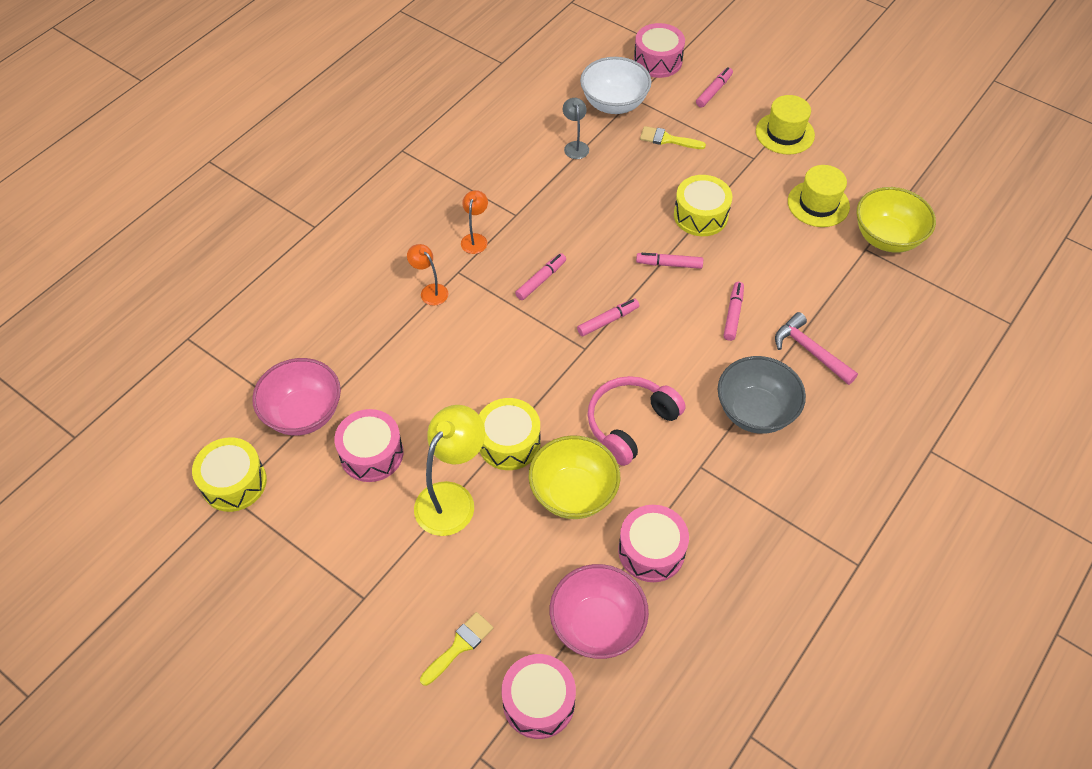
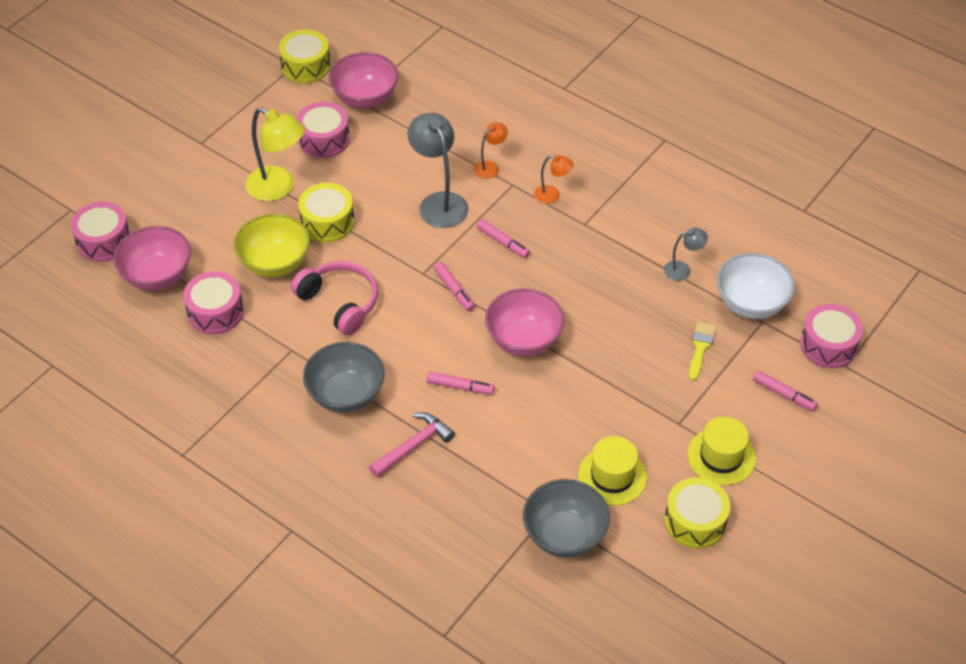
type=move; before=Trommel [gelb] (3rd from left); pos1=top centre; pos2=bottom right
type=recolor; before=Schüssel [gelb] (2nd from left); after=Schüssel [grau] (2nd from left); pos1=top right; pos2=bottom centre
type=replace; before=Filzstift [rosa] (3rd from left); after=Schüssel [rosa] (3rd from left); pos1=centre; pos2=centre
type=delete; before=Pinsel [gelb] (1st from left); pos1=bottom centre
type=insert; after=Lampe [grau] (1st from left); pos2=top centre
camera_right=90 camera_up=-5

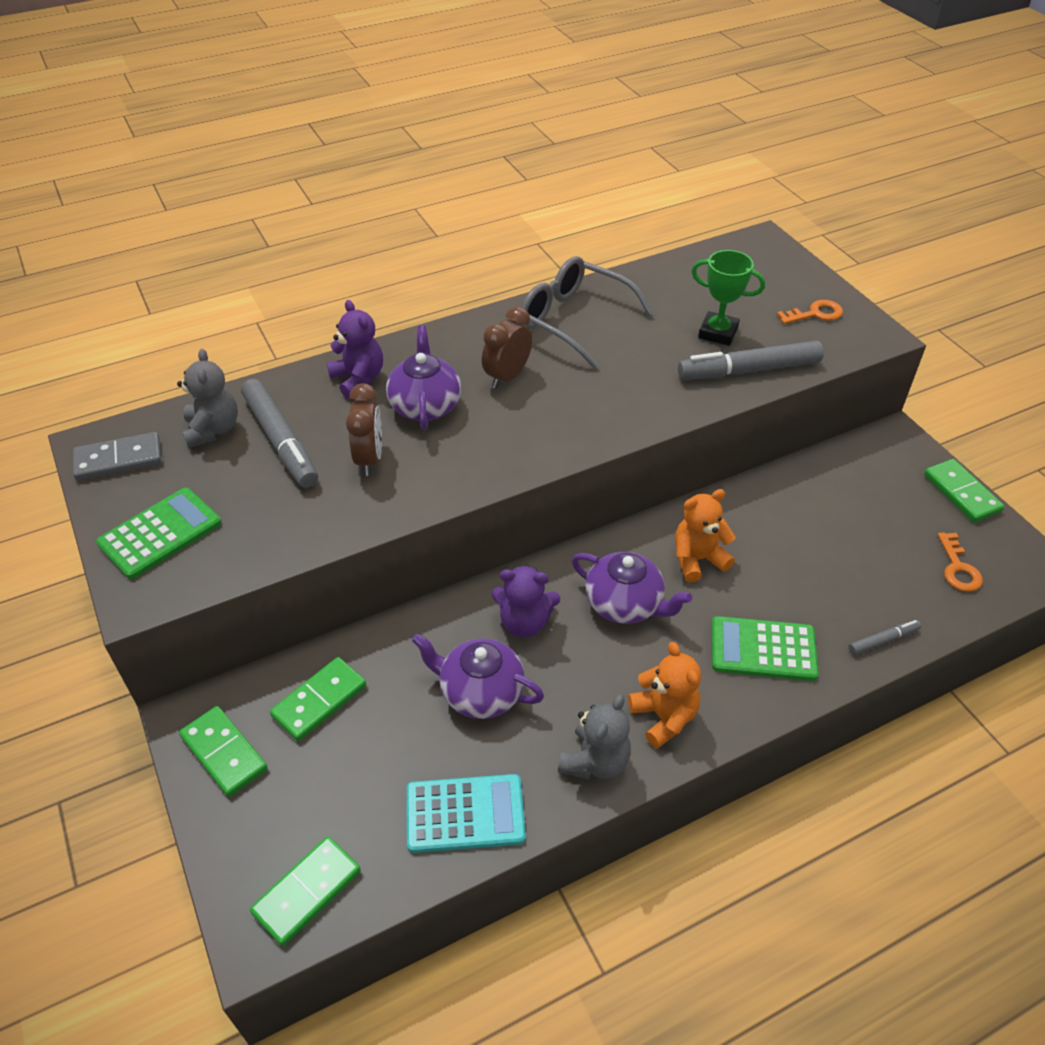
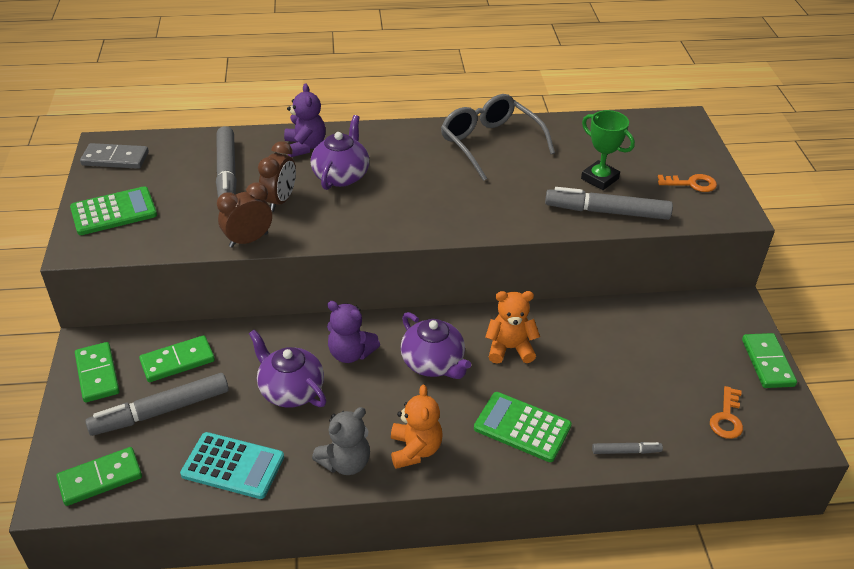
type=move; before=Wecker [braun] (2nd from left in the first image); after=Wecker [braun] (1st from left); pos1=top centre; pos2=middle left
type=delete; before=Teddybär [grau] (1st from left); pos1=middle left
type=insert; after=Filzstift [grau] (1st from left); pos2=bottom left
camera_right=20 camera_up=-5

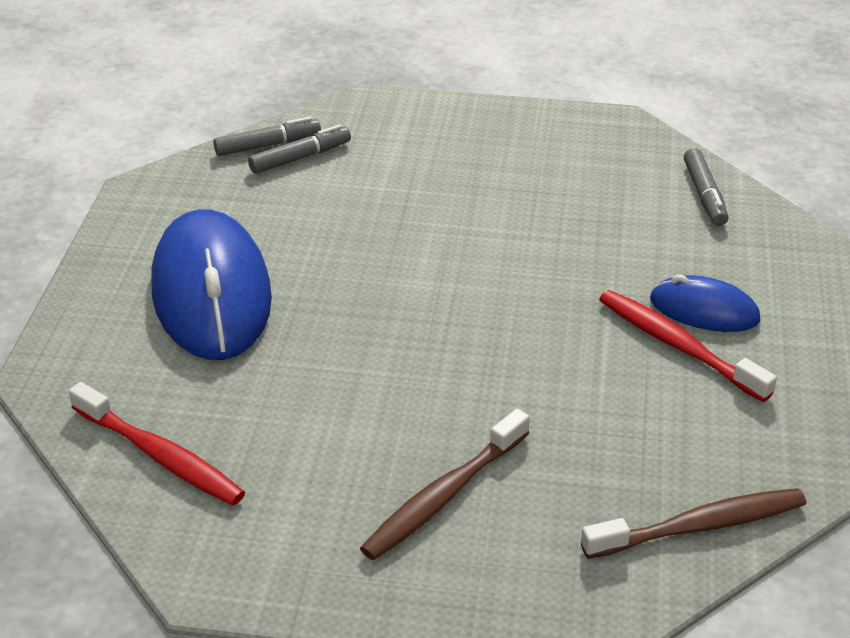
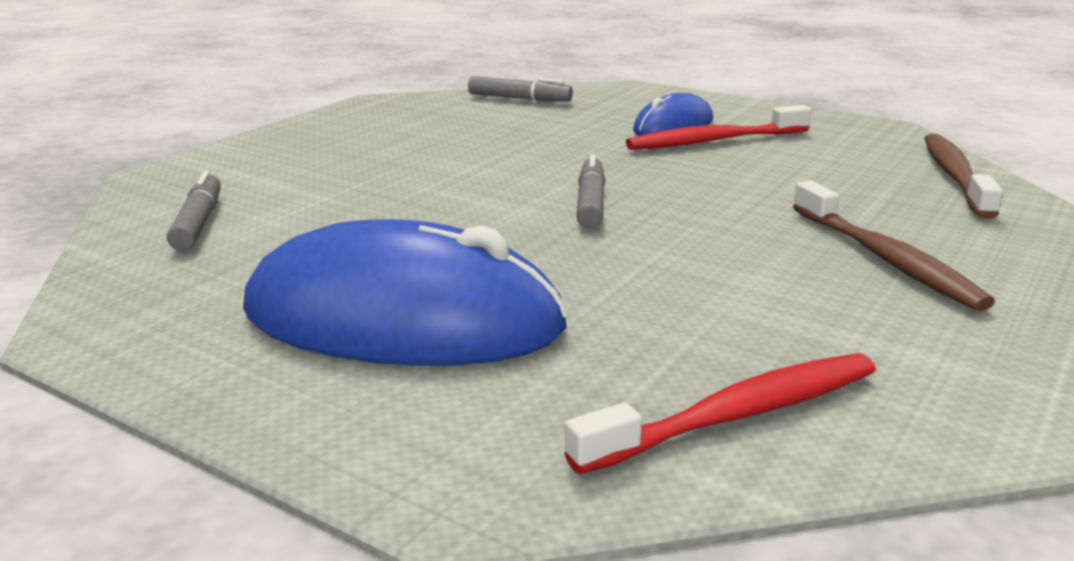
type=move; before=Filzstift [grau] (1st from left in the first image); after=Filzstift [grau] (3rd from left); pos1=top left; pos2=centre
camera_right=-65 camera_up=-15

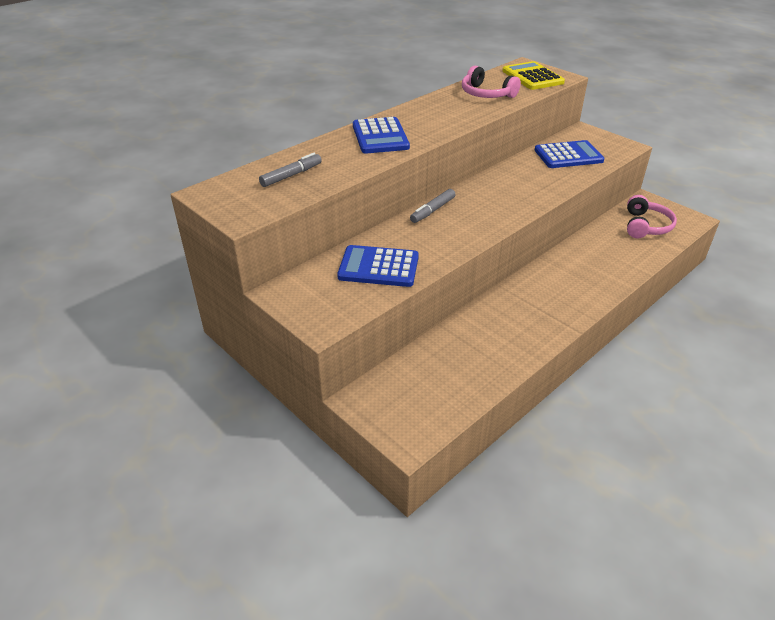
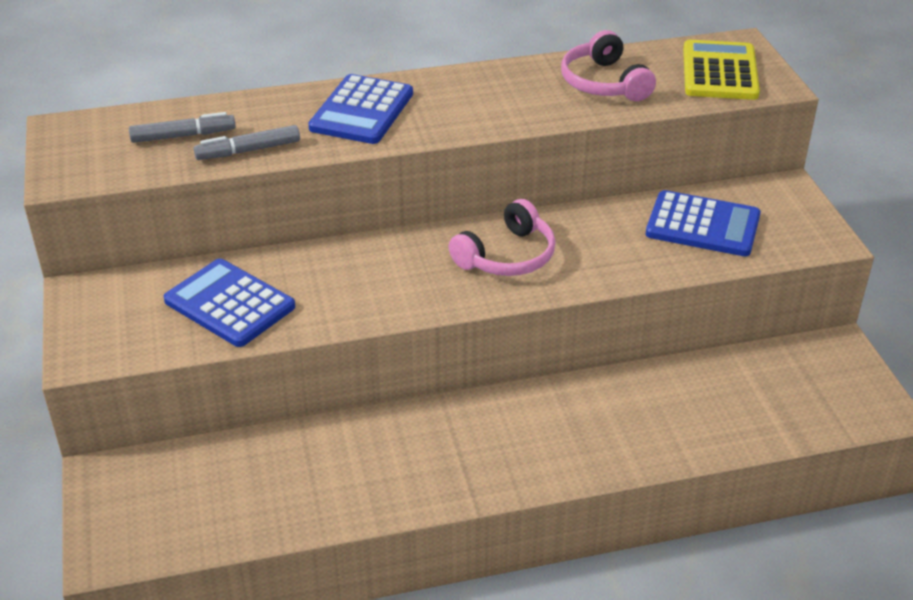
type=move; before=Filzstift [grau] (2nd from left); pos1=top centre; pos2=top left
type=move; before=Kopfhörer [rosa] (2nd from left in the first image); after=Kopfhörer [rosa] (1st from left); pos1=middle right; pos2=centre
camera_right=30 camera_up=0

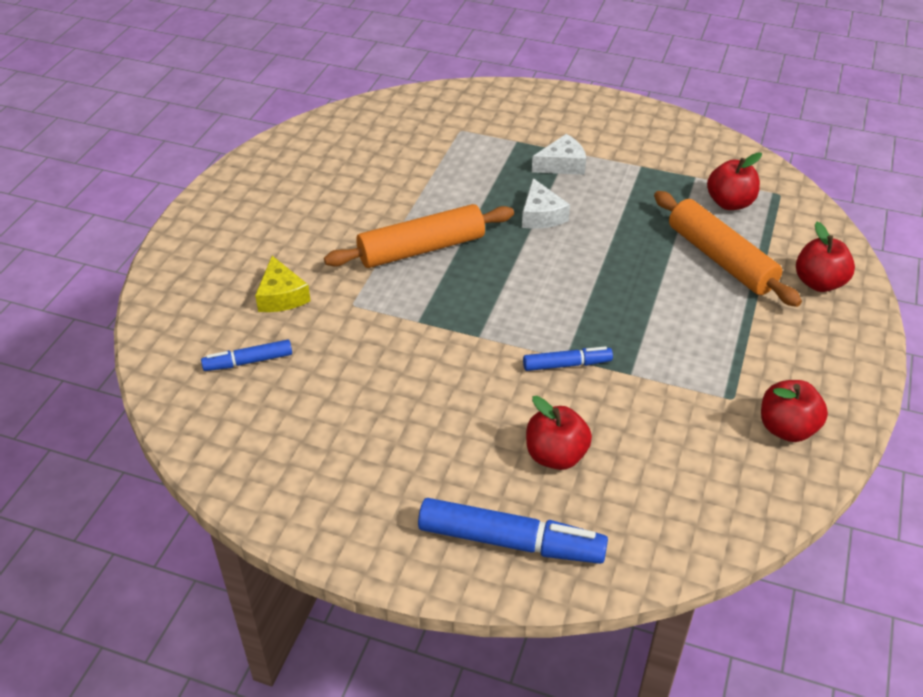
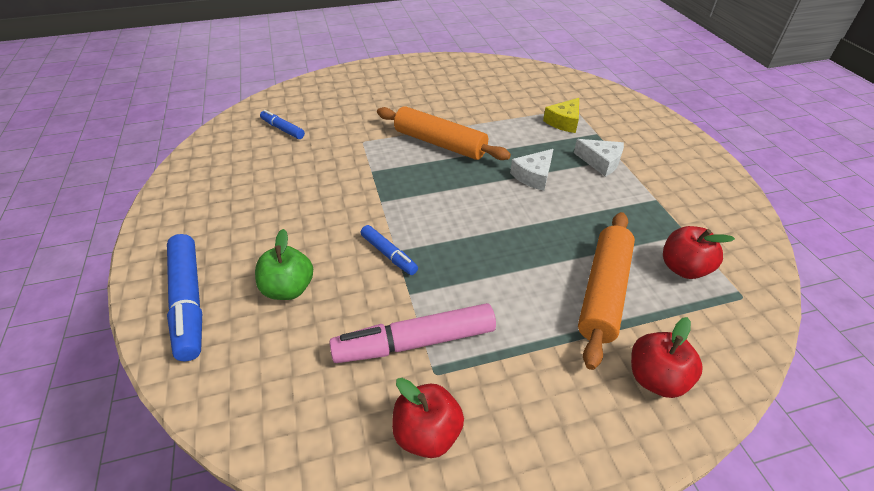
type=move; before=Käse [gelb]; pos1=middle left; pos2=top centre
type=recolor; before=Apfel [rot] (1st from left); after=Apfel [grün]; pos1=centre; pos2=middle left
type=insert; after=Filzstift [rosa]; pos2=bottom centre
camera_right=55 camera_up=0

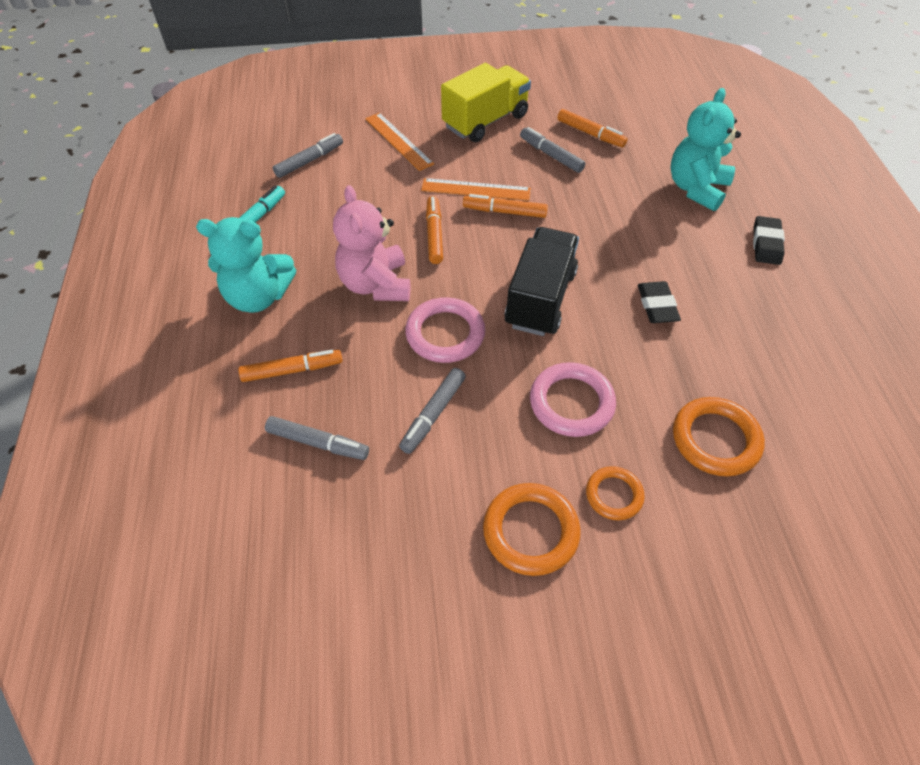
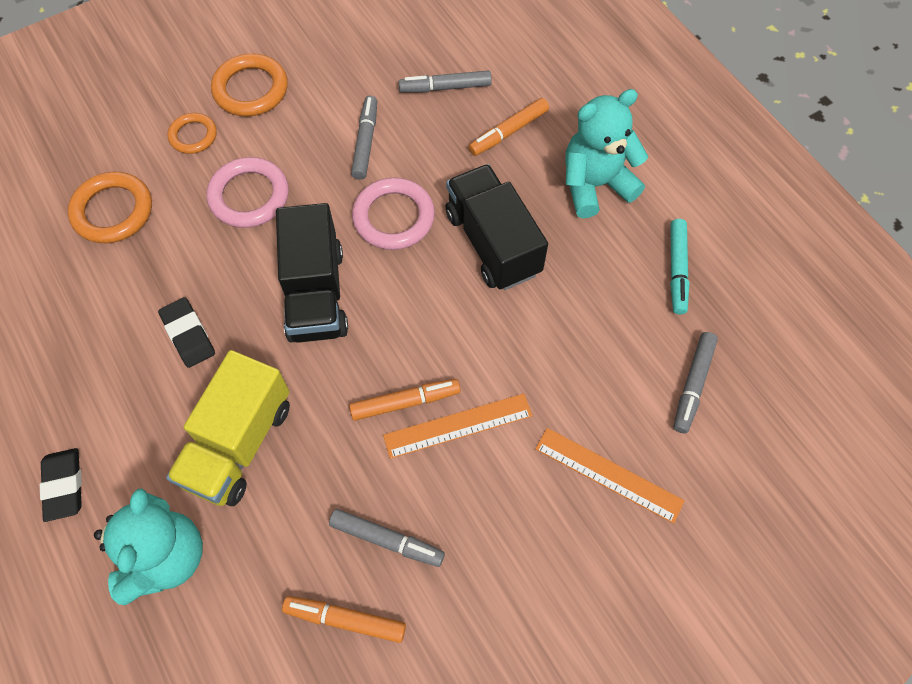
type=move; before=Lastwagen [gelb]; pos1=top centre; pos2=middle left
type=replace; before=Teddybär [rosa]; after=Lastwagen [schwarz] (2nd from left); pos1=top centre; pos2=top centre
type=delete; before=Filzstift [orange] (2nd from left); pos1=top centre
camera_right=155 camera_up=10

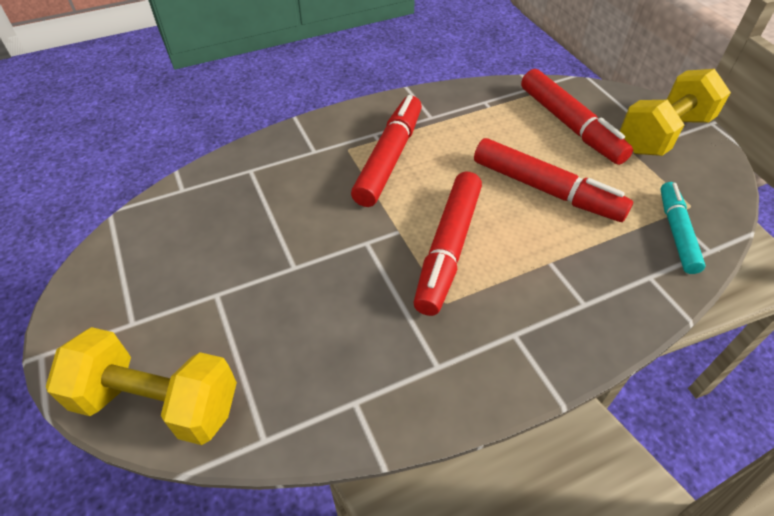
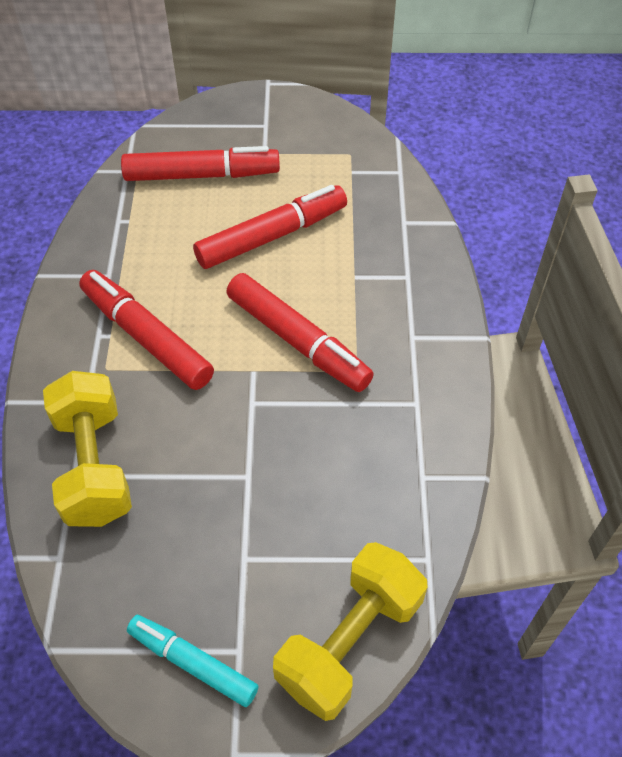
type=move; before=Hantel [gelb] (2nd from left in the first image); after=Hantel [gelb] (1st from left); pos1=top right; pos2=middle left
type=move; before=Filzstift [türkis]; pos1=middle right; pos2=bottom left
camera_right=-65 camera_up=5

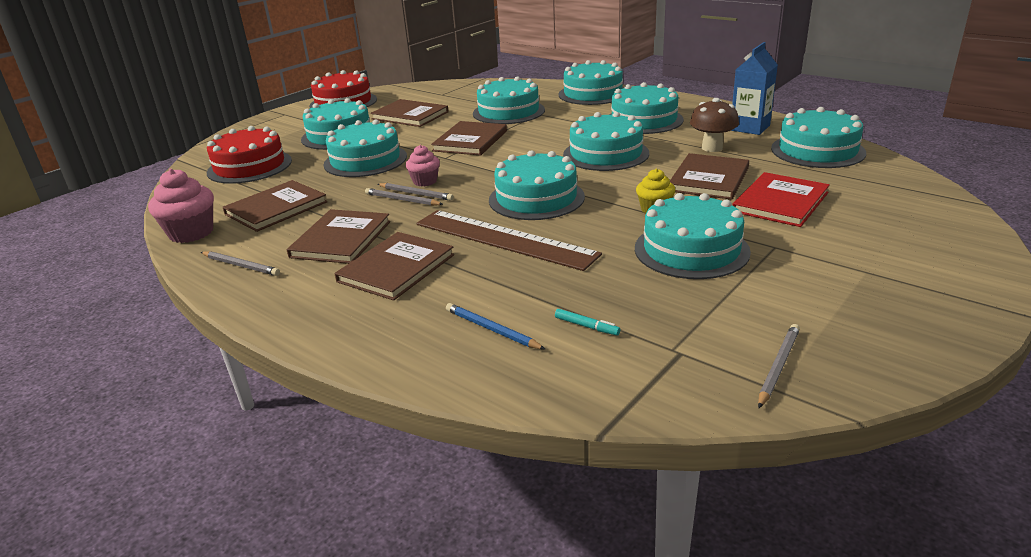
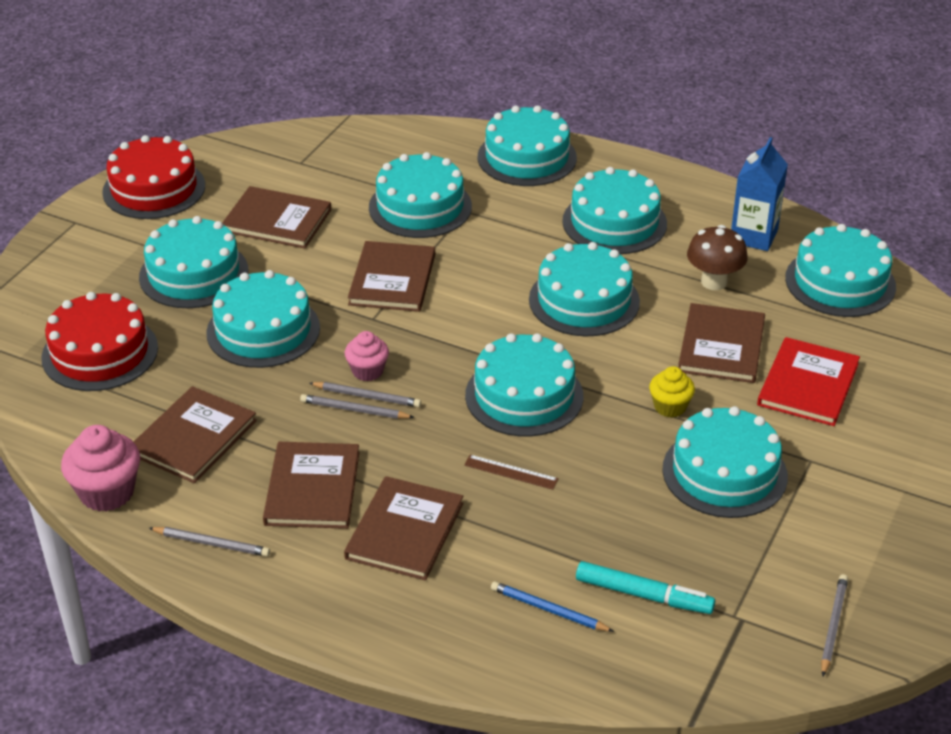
type=resize; before=Lineal [braun]; pos1=centre; pos2=centre; scale=0.4
type=resize; before=Filzstift [türkis]; pos1=centre; pos2=bottom right; scale=1.96
camera_right=-15 camera_up=10

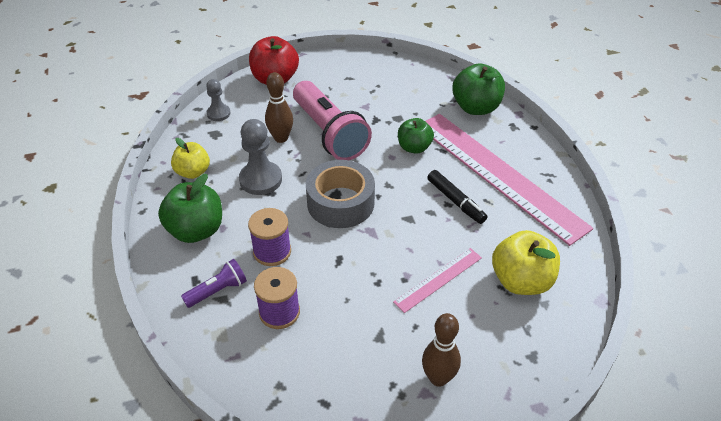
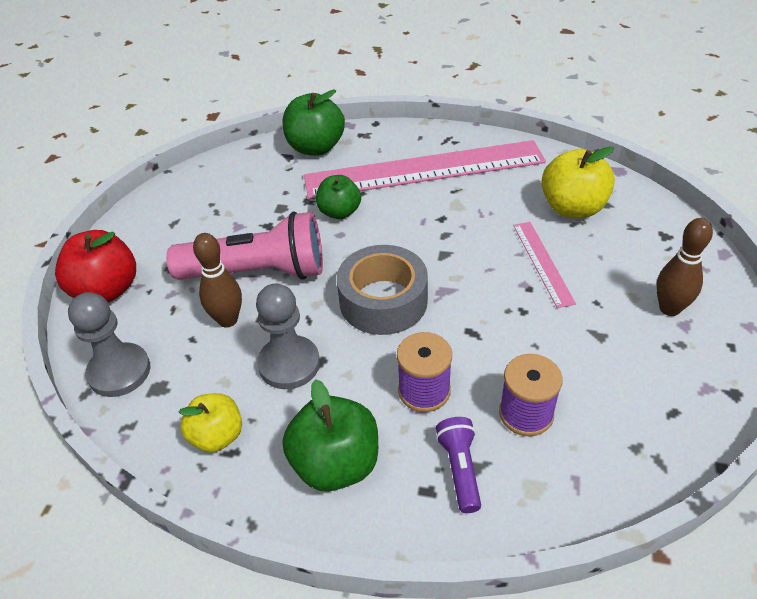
type=resize; before=Bauer [grau] (1st from left); pos1=top left; pos2=middle left; scale=1.66
type=delete; before=Filzstift [schwarz]; pos1=centre
camera_right=-60 camera_up=0

